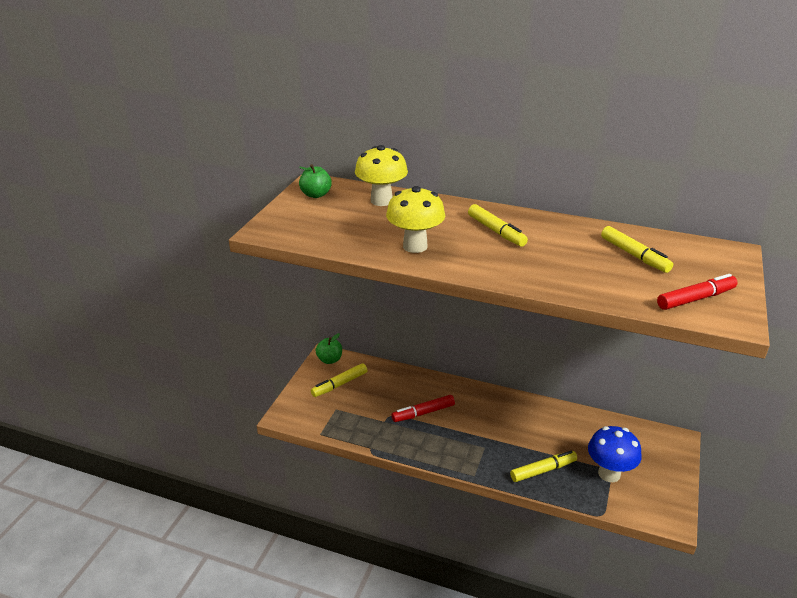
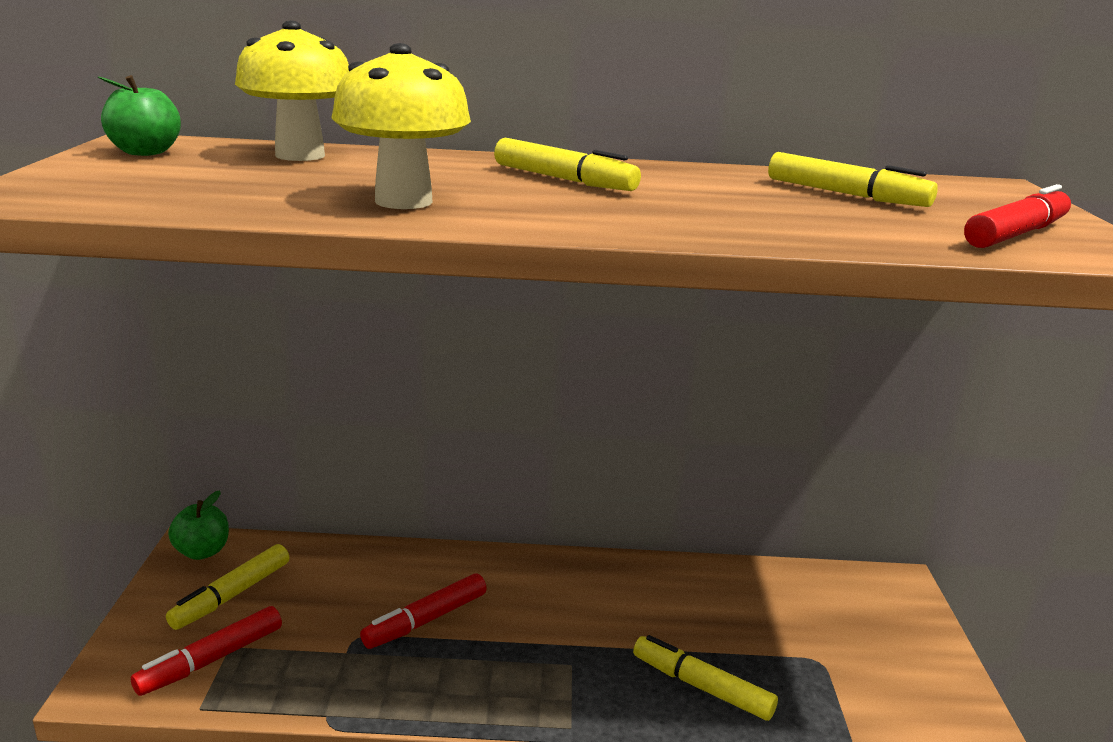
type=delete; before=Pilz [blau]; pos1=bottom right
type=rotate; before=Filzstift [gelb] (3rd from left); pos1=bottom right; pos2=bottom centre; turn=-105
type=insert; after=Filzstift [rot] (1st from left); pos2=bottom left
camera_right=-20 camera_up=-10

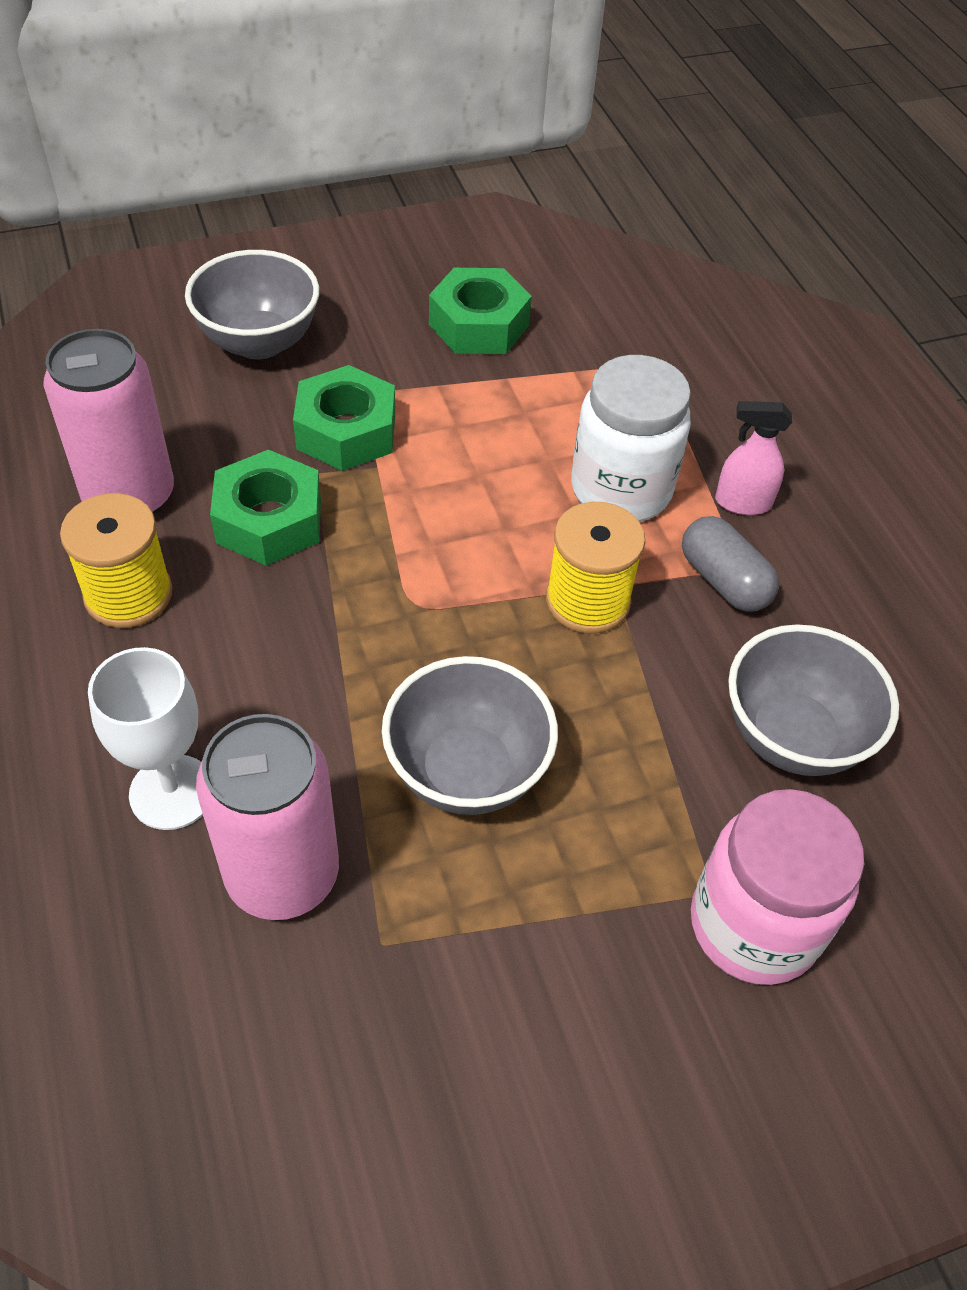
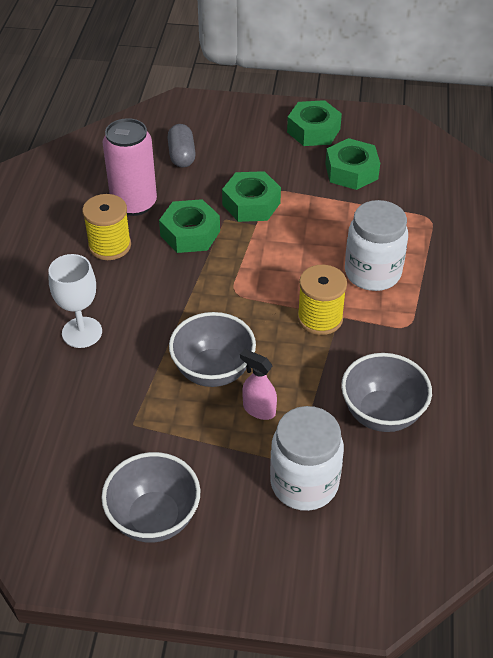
type=move; before=Schüssel [grau] (1st from left); pos1=top left; pos2=bottom left
type=move; before=Sprühflasche [rosa]; pos1=middle right; pos2=centre
type=move; before=Kapsel [grau]; pos1=middle right; pos2=top centre
type=delete; before=Dose [rosa] (2nd from left); pos1=middle left
type=recolor; before=Einmachglas [rosa]; after=Einmachglas [weiß] (1st from left); pos1=bottom right; pos2=bottom centre
type=insert; after=Sechskantmutter [grün] (3rd from left); pos2=top centre
camera_right=30 camera_up=-5

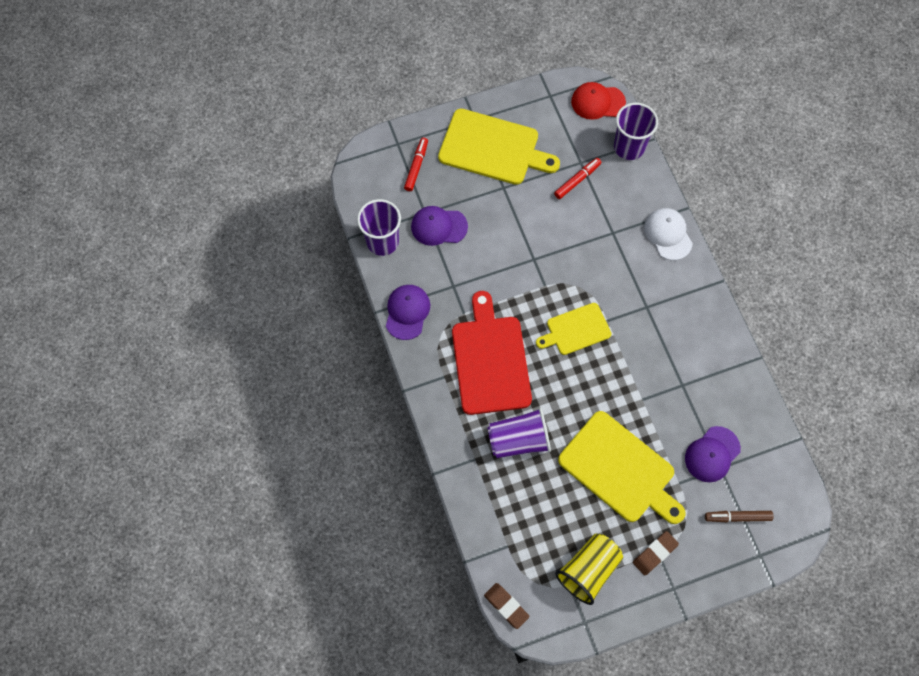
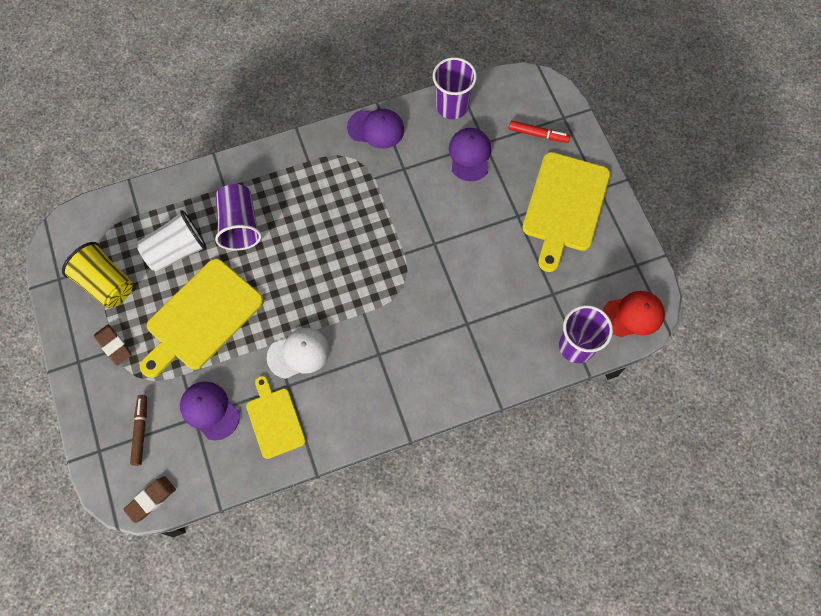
type=rotate; before=Kappe [rot]; pos1=top centre; pos2=middle right; turn=75
type=delete; before=Filzstift [rot] (2nd from left); pos1=top centre
type=move; before=Kappe [weiß]; pos1=middle right; pos2=centre
type=delete; before=Schneidebrett [rot]; pos1=centre
type=move; before=Schneidebrett [gelb] (2nd from left); pos1=centre; pos2=bottom centre
type=move; before=Radiergummi [braun] (1st from left in the first image); after=Radiergummi [braun] (2nd from left); pos1=bottom centre; pos2=bottom left
type=insert; after=Becher [weiß]; pos2=middle left
camera_right=90 camera_up=0

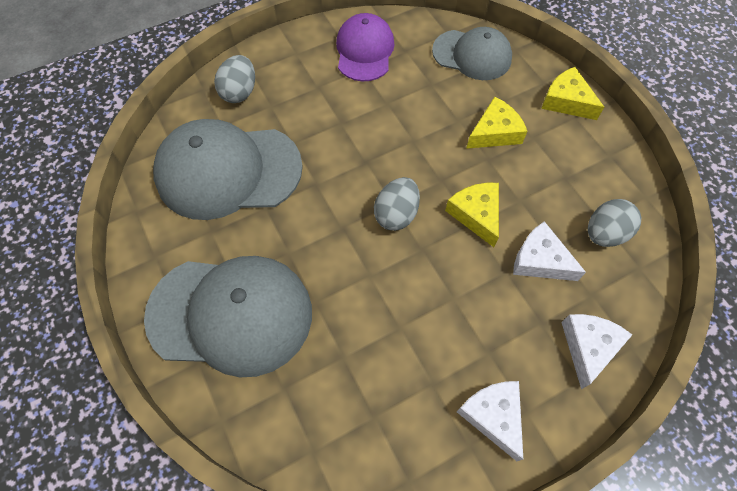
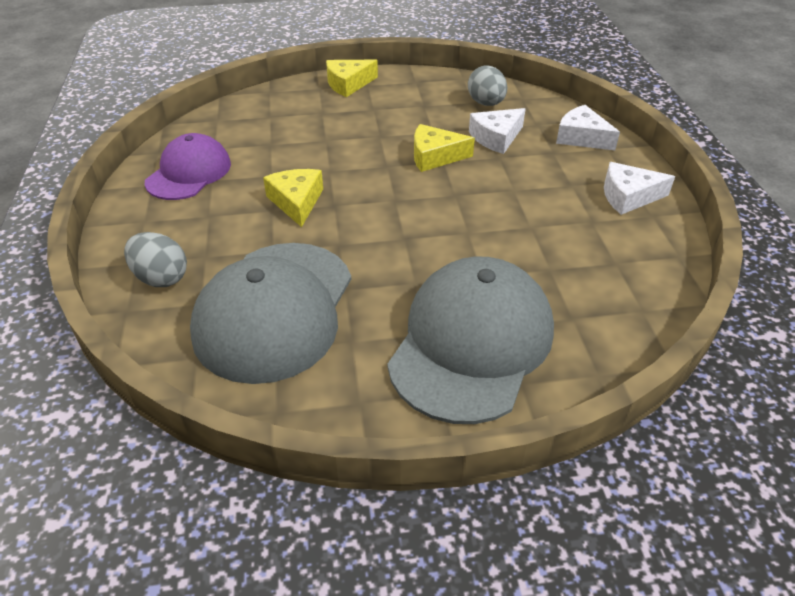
type=rotate; before=Kappe [lila]; pos1=top centre; pos2=top left; turn=90
type=delete; before=Kappe [grau] (3rd from left); pos1=top centre
type=move; before=Käse [gelb] (2nd from left in the first image); after=Käse [gelb] (1st from left); pos1=top right; pos2=top centre
type=delete; before=Ei [grau] (2nd from left); pos1=centre
camera_right=-70 camera_up=-20

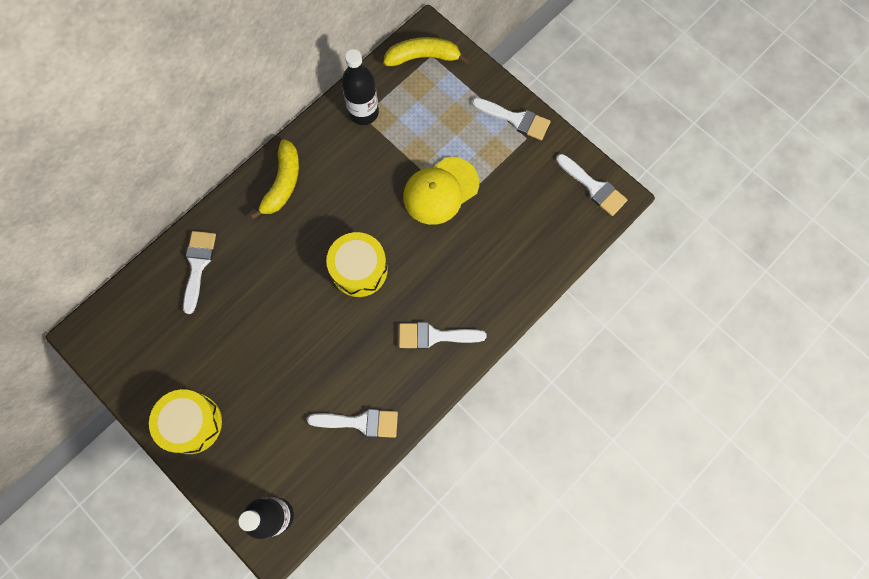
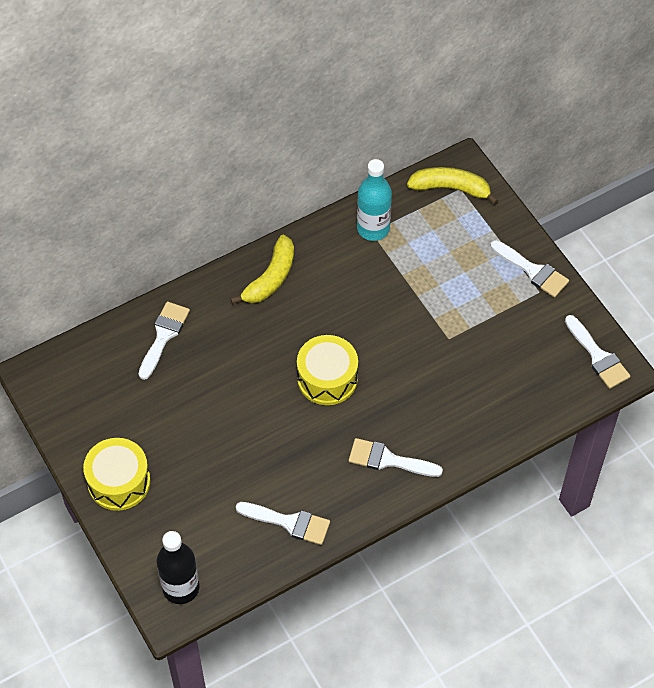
type=recolor; before=Flasche [schwarz] (2nd from left); after=Flasche [türkis]; pos1=top centre; pos2=top centre
type=delete; before=Kappe [gelb]; pos1=top centre
camera_right=15 camera_up=-15

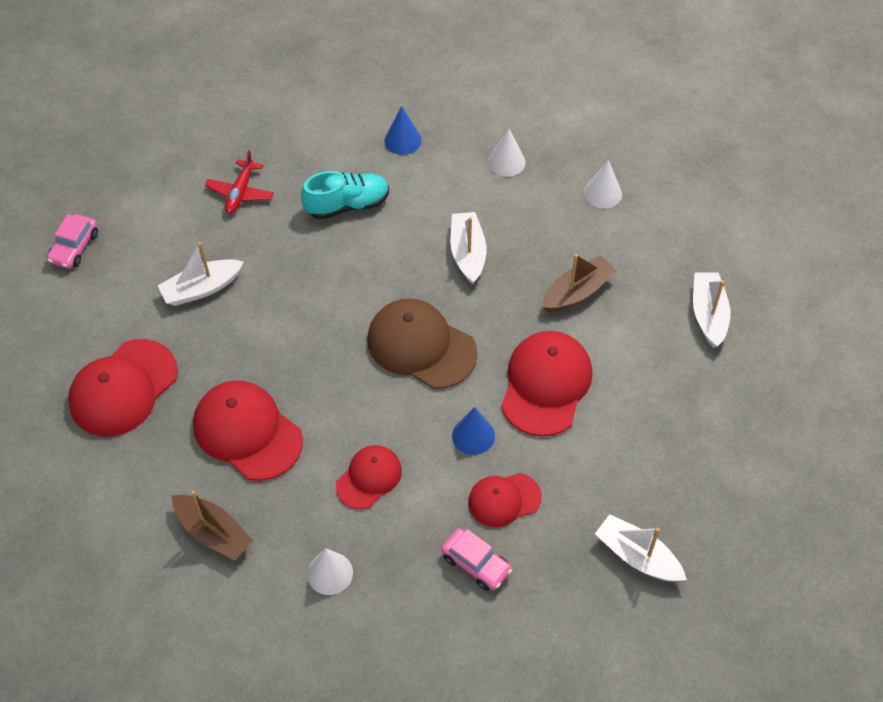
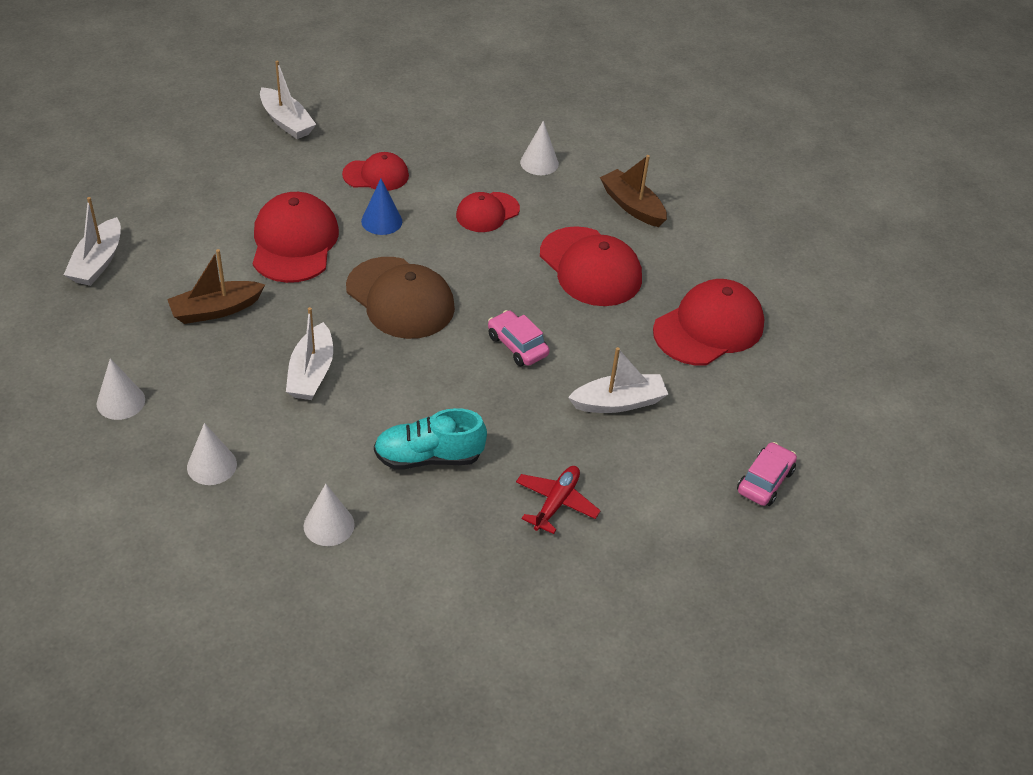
type=recolor; before=Kegel [blau] (1st from left); after=Kegel [weiß] (3rd from left); pos1=top centre; pos2=middle left
type=rotate; before=Kappe [rot] (5th from left in the first image); pos1=centre; pos2=top left; turn=150
type=move; before=Auto [rosa] (2nd from left in the first image); after=Auto [rosa] (1st from left); pos1=bottom centre; pos2=centre
camera_right=-170 camera_up=-10

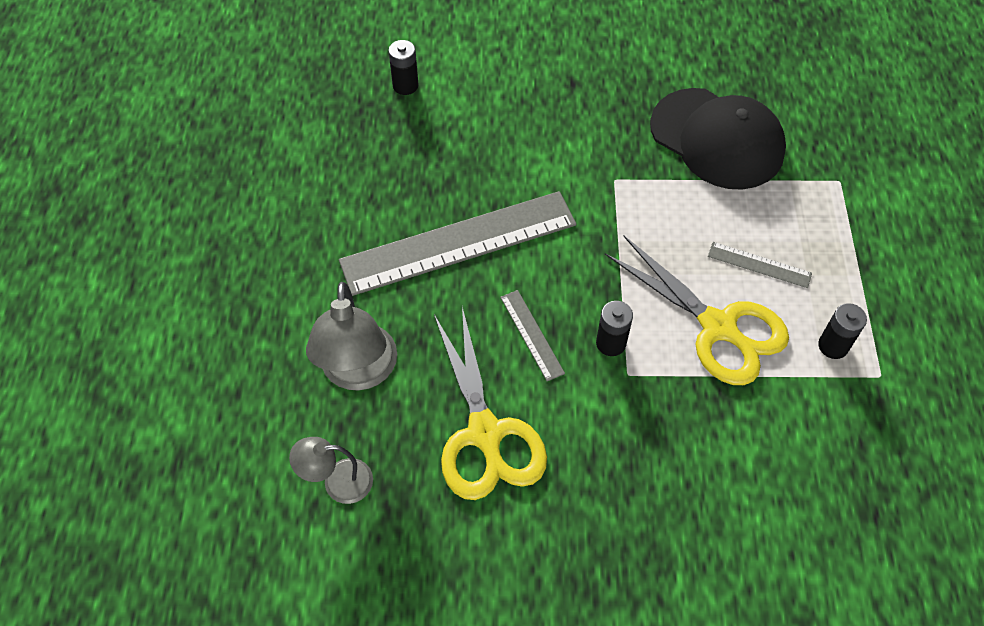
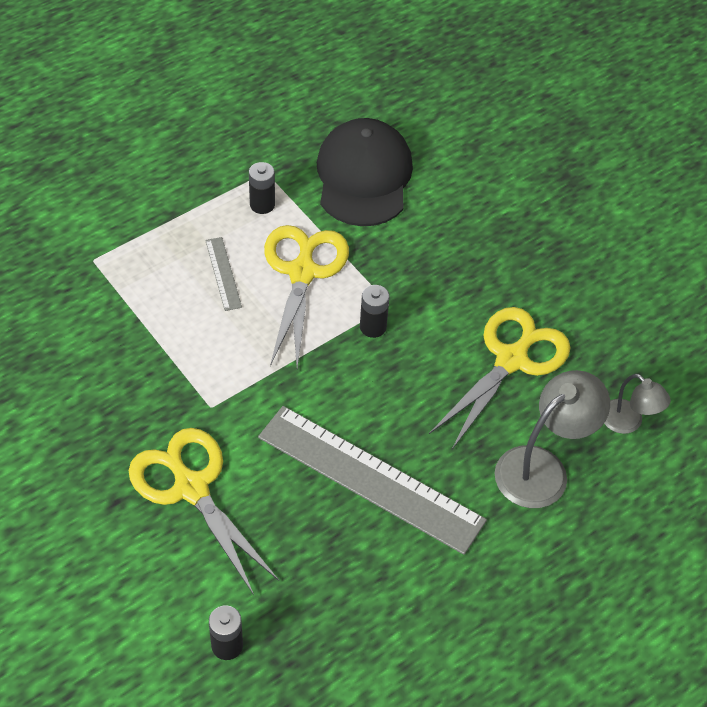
type=move; before=Kappe [schwarz]; pos1=top right; pos2=top centre
type=delete; before=Lineal [grau] (2nd from left); pos1=centre
type=insert; after=Schere [gelb] (1st from left); pos2=bottom left
camera_right=-130 camera_up=-5

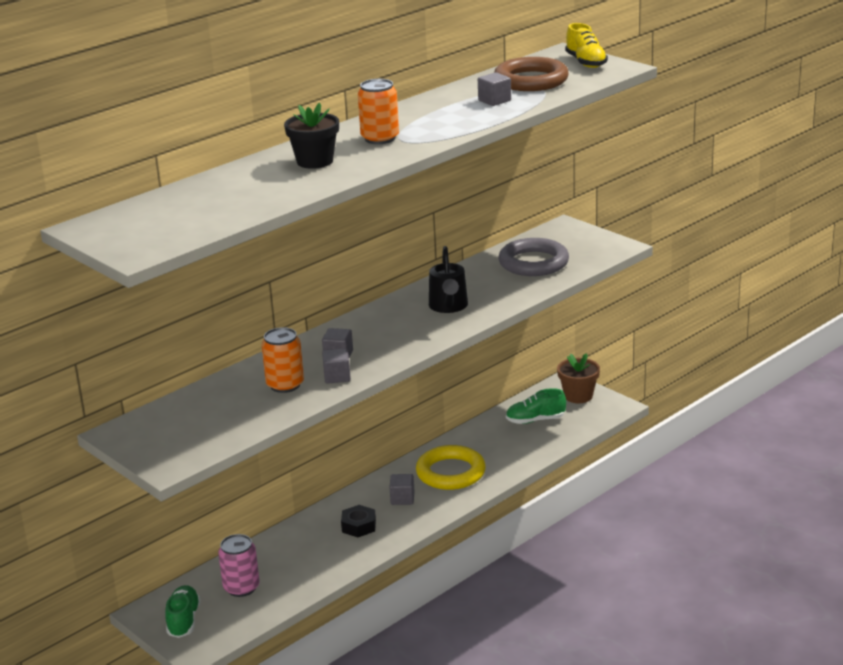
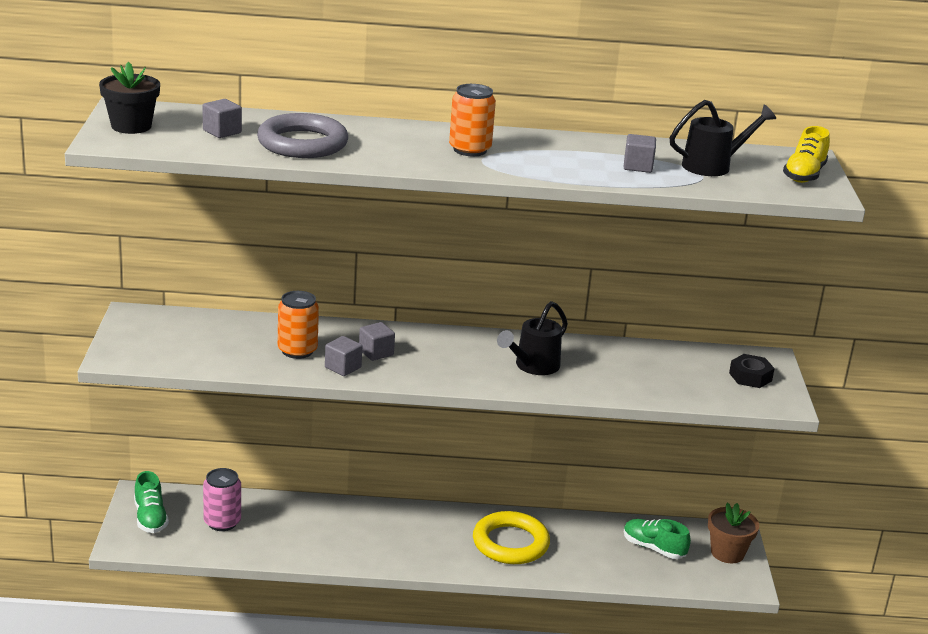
type=replace; before=Ring [braun]; after=Gießkanne [schwarz] (2nd from left); pos1=top centre; pos2=top right
type=move; before=Blumentopf [schwarz]; pos1=top centre; pos2=top left
type=move; before=Ring [grau]; pos1=centre; pos2=top left
type=move; before=Kubus [grau] (3rd from left in the first image); after=Kubus [grau] (1st from left); pos1=bottom centre; pos2=top left
type=move; before=Sechskantmutter [schwarz]; pos1=bottom centre; pos2=middle right
type=rotate; before=Schuh [grün] (1st from left); pos1=bottom left; pos2=bottom left; turn=120
camera_right=40 camera_up=0

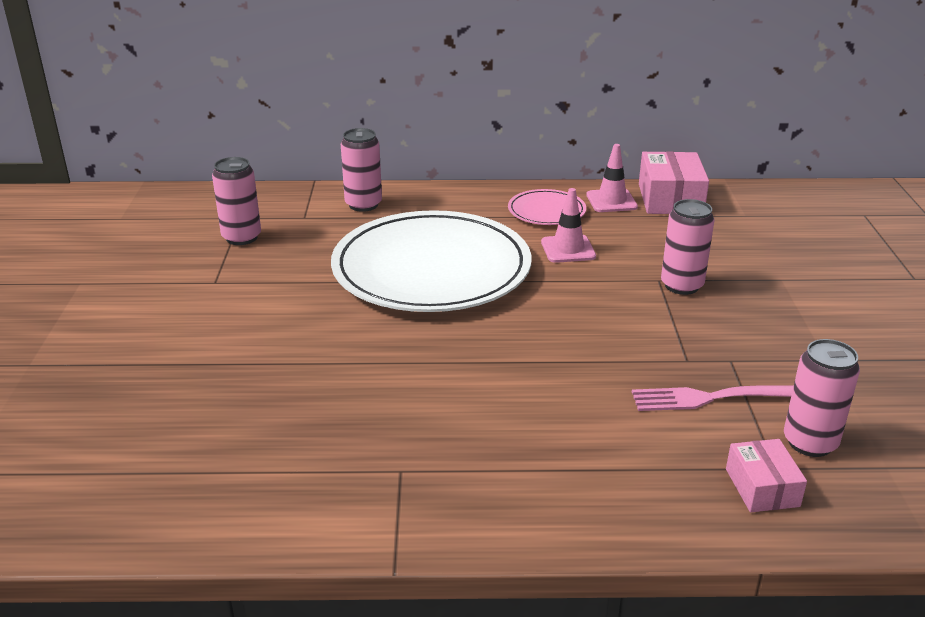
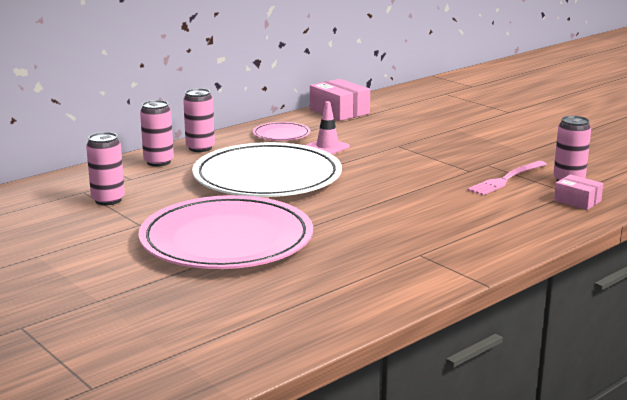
type=delete; before=Leitkegel [rosa] (2nd from left); pos1=top centre
type=move; before=Dose [rosa] (3rd from left); pos1=middle right; pos2=top left
type=insert; after=Teller [rosa] (1st from left); pos2=centre
camera_right=-40 camera_up=-10

